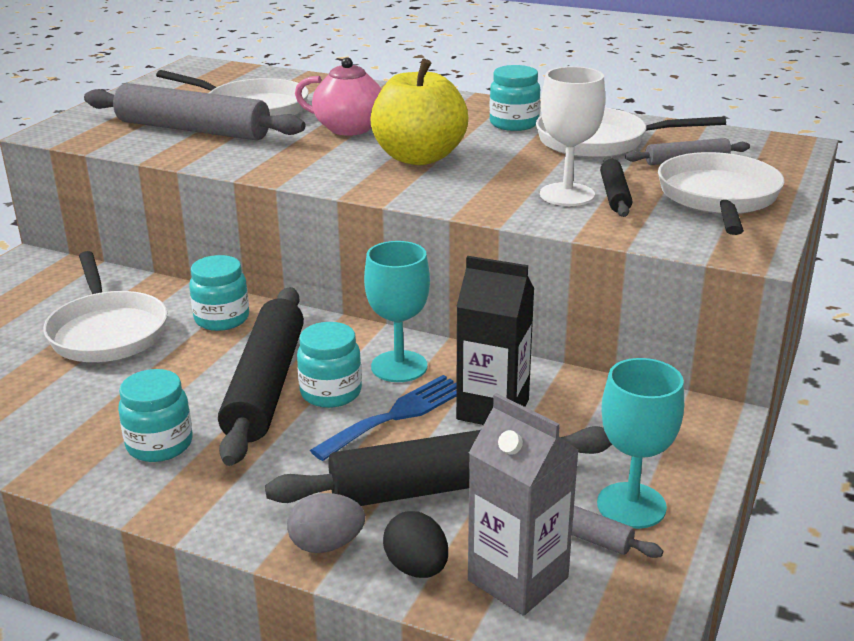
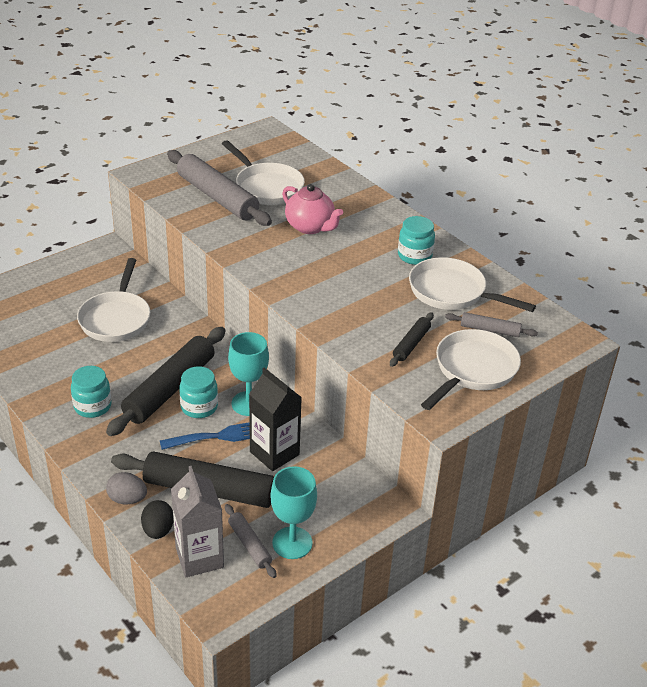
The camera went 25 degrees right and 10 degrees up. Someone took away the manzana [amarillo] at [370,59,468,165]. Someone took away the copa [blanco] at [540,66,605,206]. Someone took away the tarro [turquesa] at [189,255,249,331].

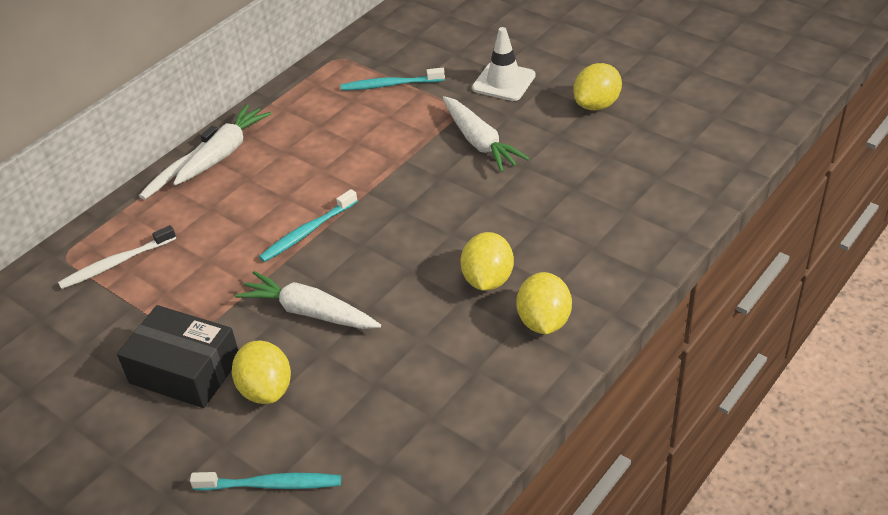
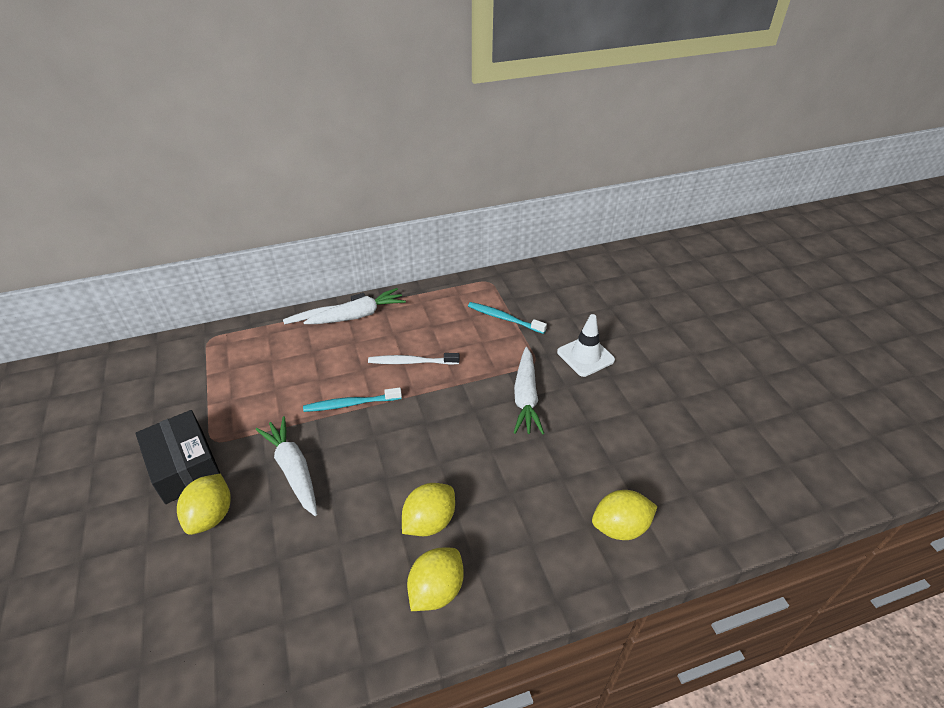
The camera went 30 degrees right and 0 degrees up. Someone carried the limón [amarillo] from [573,63,622,111] to [592,490,658,540]. Someone carried the cepillo de dientes [blanco] from [58,225,176,289] to [368,353,460,365]. Someone took away the cepillo de dientes [turquesa] at [190,472,341,491].

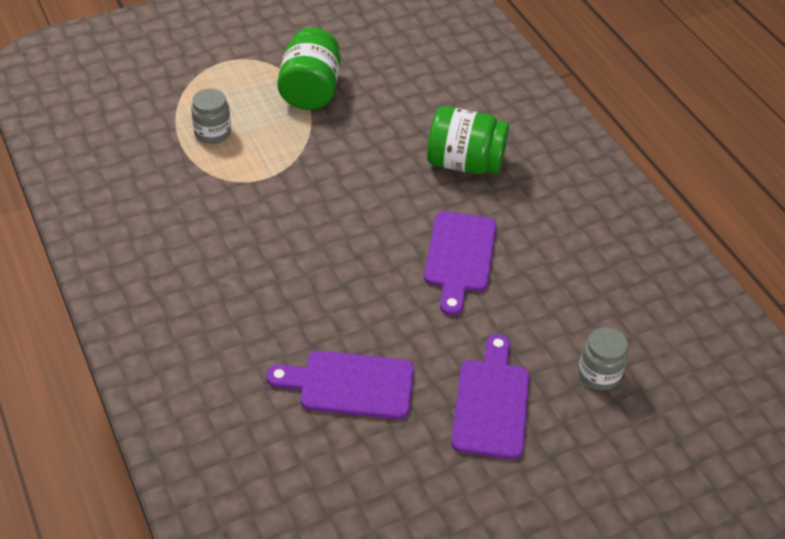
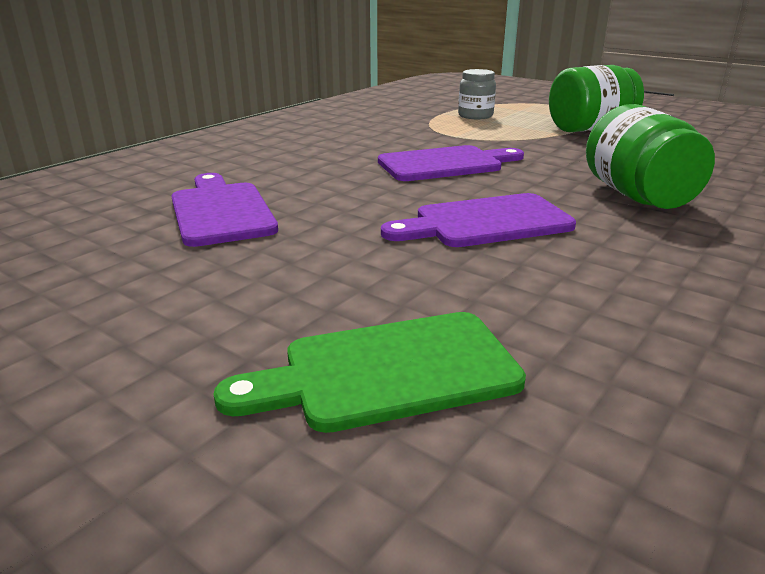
The camera went 65 degrees right and 20 degrees down. Someone swapped the tarro [gris] at [578,327,628,390] for the tabla de cortar [verde] at [214,312,526,433]. Someone carried the tabla de cortar [morado] from [451,334,530,460] to [378,145,524,181].

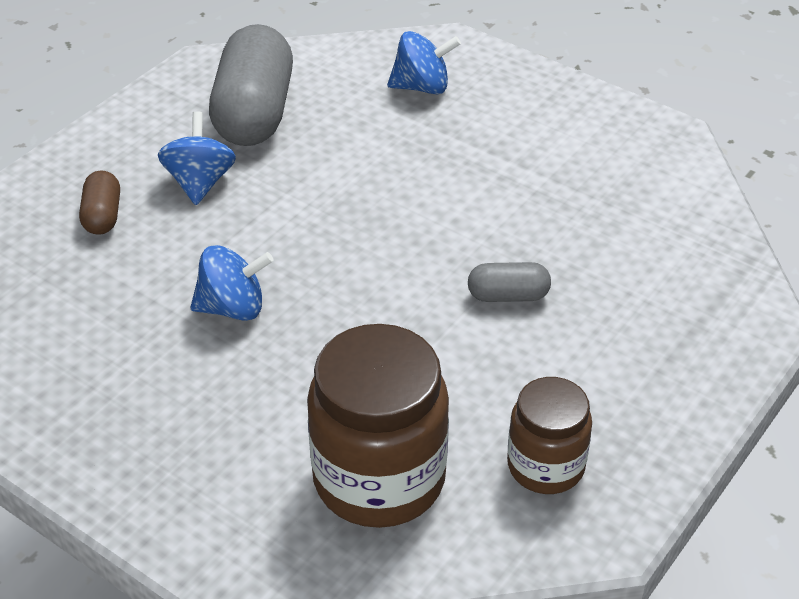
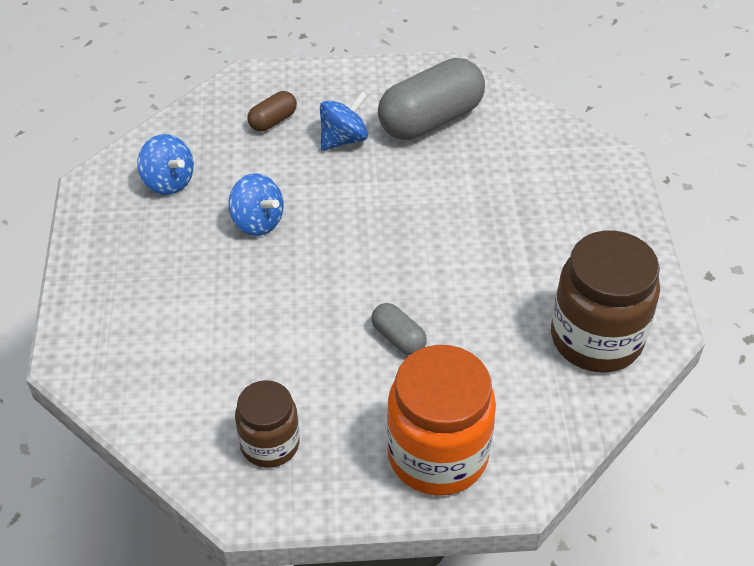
The camera went 50 degrees right and 5 degrees up. Someone carried the peonza [azul] from [387,31,461,94] to [137,134,194,195]. Someone carried the tarro [marrón] from [307,324,449,528] to [551,231,660,373]. Someone put down the tarro [naranja] at [387,345,496,496].

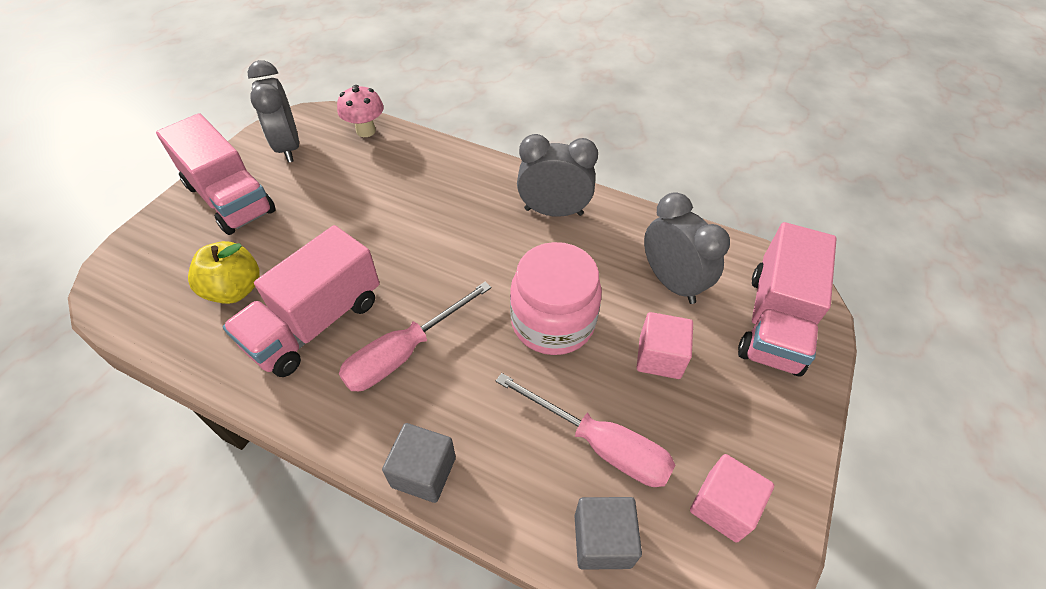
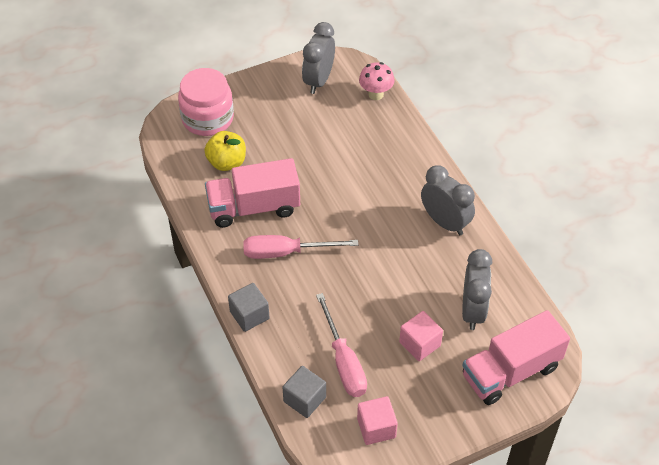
The camera went 40 degrees right and 0 degrees up. Someone took away the camión [rosa] at [156,113,276,235]. Someone carried the tarro [rosa] from [510,242,602,355] to [178,68,234,136].

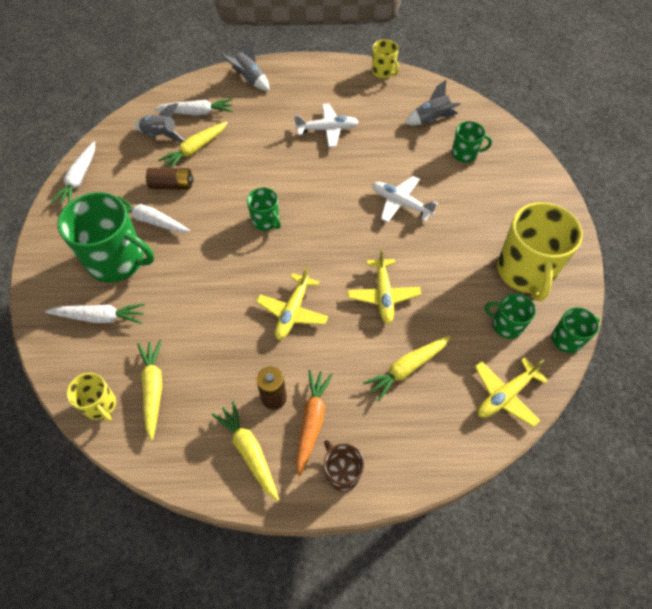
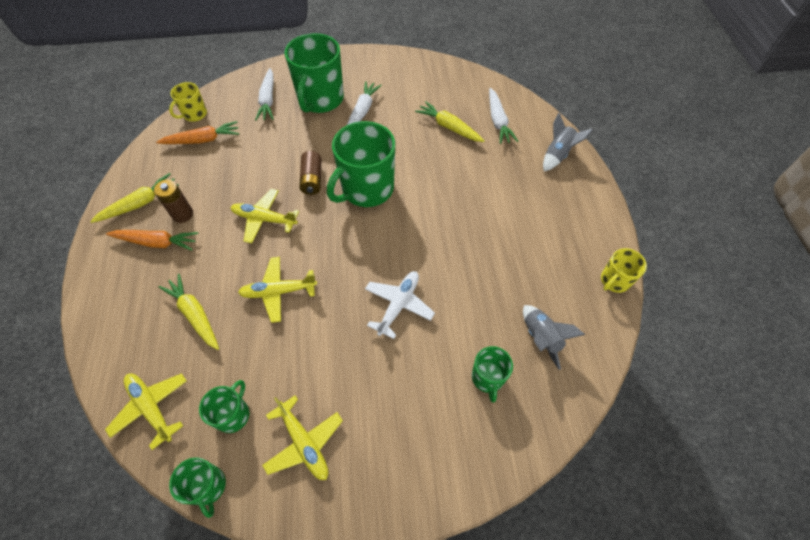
The camera went 85 degrees right and 0 degrees up. Someone took away the cohete [gris] at [135,103,185,142]. Someone took away the avión [blanco] at [294,104,359,148]. Someone took away the zanahoria [blanco] at [51,141,95,205]. Someone carried the pila [marrón] from [146,168,193,189] to [299,151,321,195]. Someone scaled the taza [verde] at [247,187,281,231] by 1.98. Someone swapped the taza [amarillo] at [497,202,583,301] for the avión [amarillo] at [262,395,343,480]. Someone repainted the zanahoria [amarillo] at [137,340,162,441], which became the zanahoria [naranja] at [156,121,239,144]. Someone took away the taza [marrón] at [324,440,364,492].

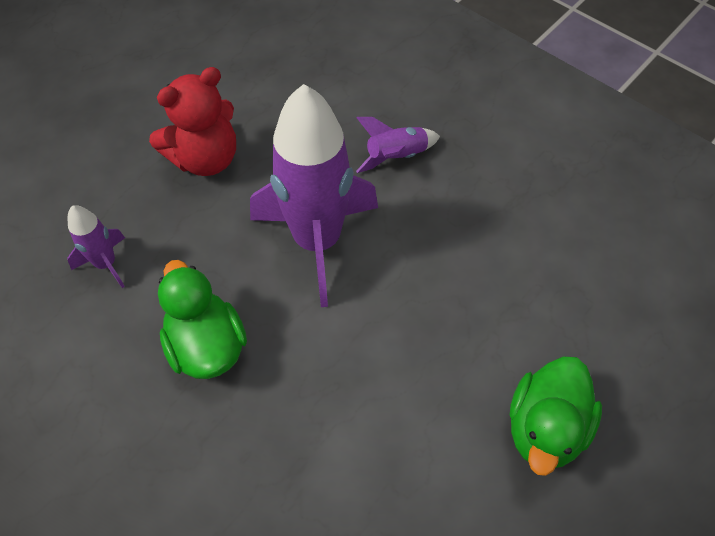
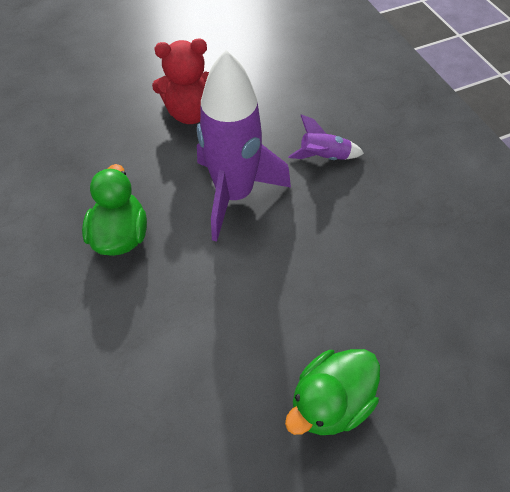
The camera went 25 degrees right and 0 degrees up. Someone took away the cohete [morado] at [67,205,125,288].

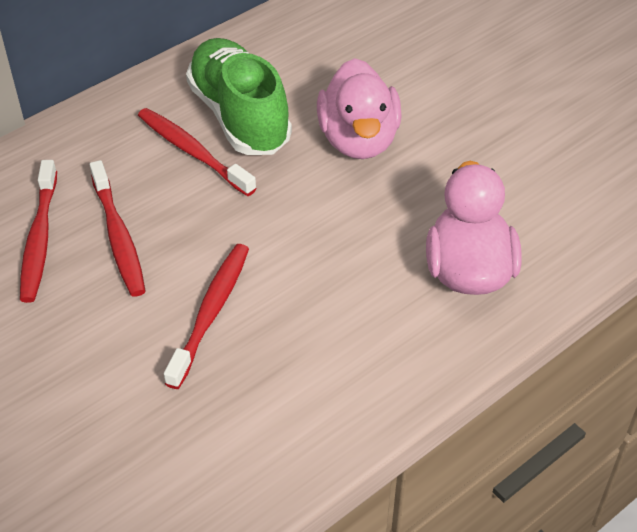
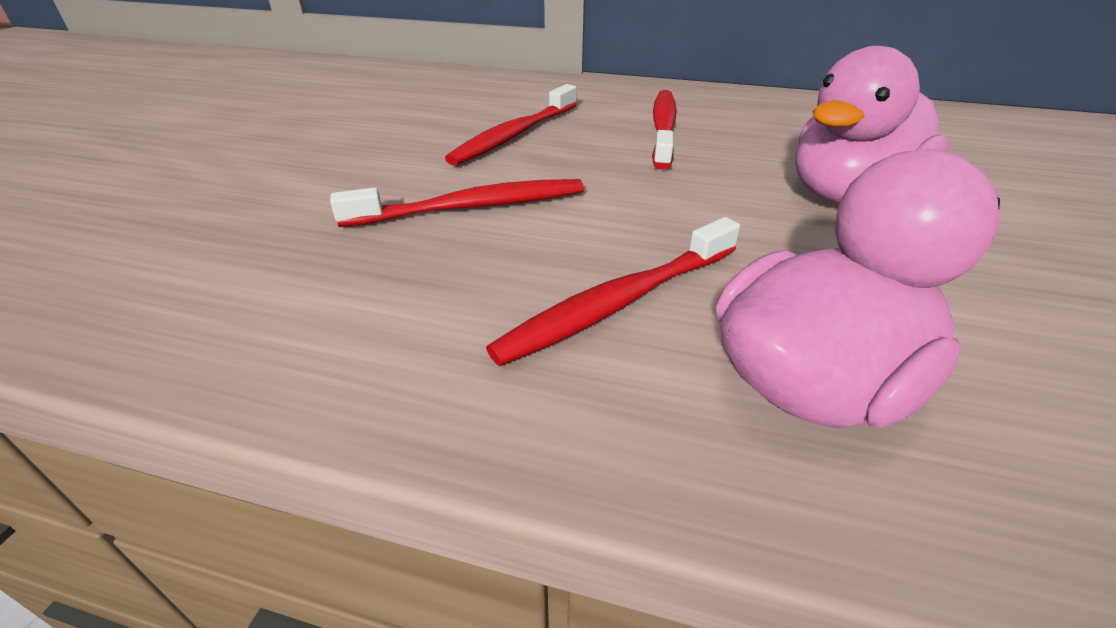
The camera went 55 degrees right and 10 degrees down. Someone took away the zapato [verde] at [186,38,292,155]. Someone carried the cepillo de dientes [rojo] from [20,160,57,303] to [486,217,740,366].

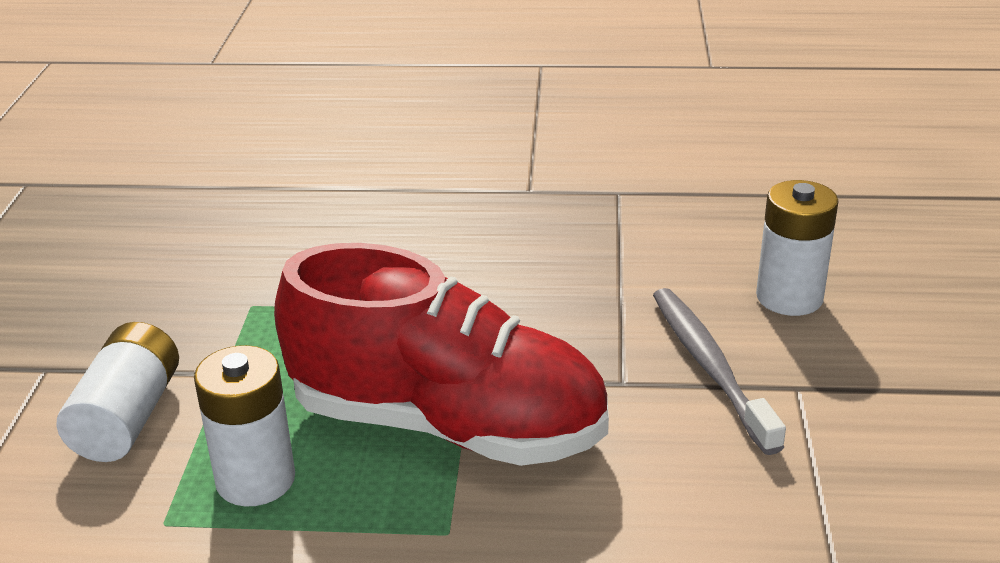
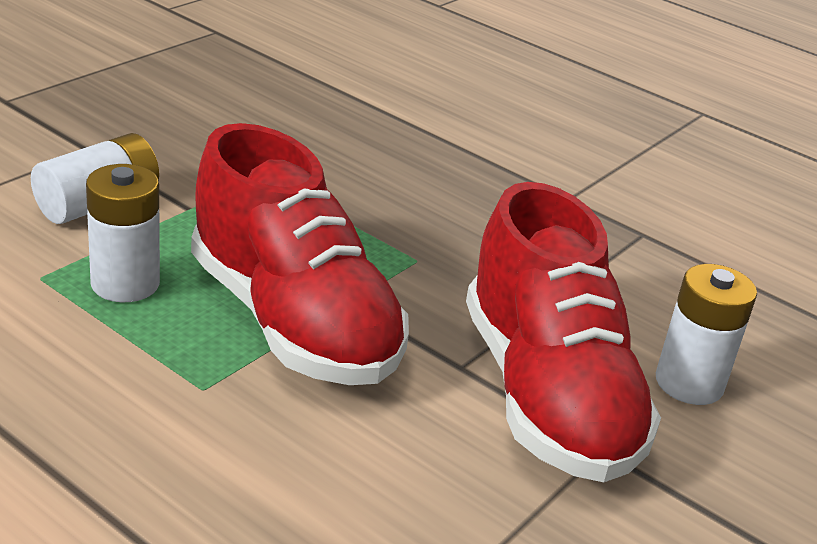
The camera went 30 degrees right and 0 degrees up. Someone swapped the cepillo de dientes [gris] at [653,288,786,455] for the zapato [rojo] at [466,182,661,482].

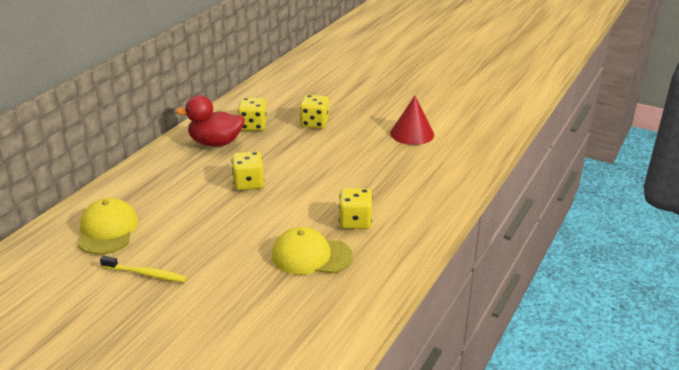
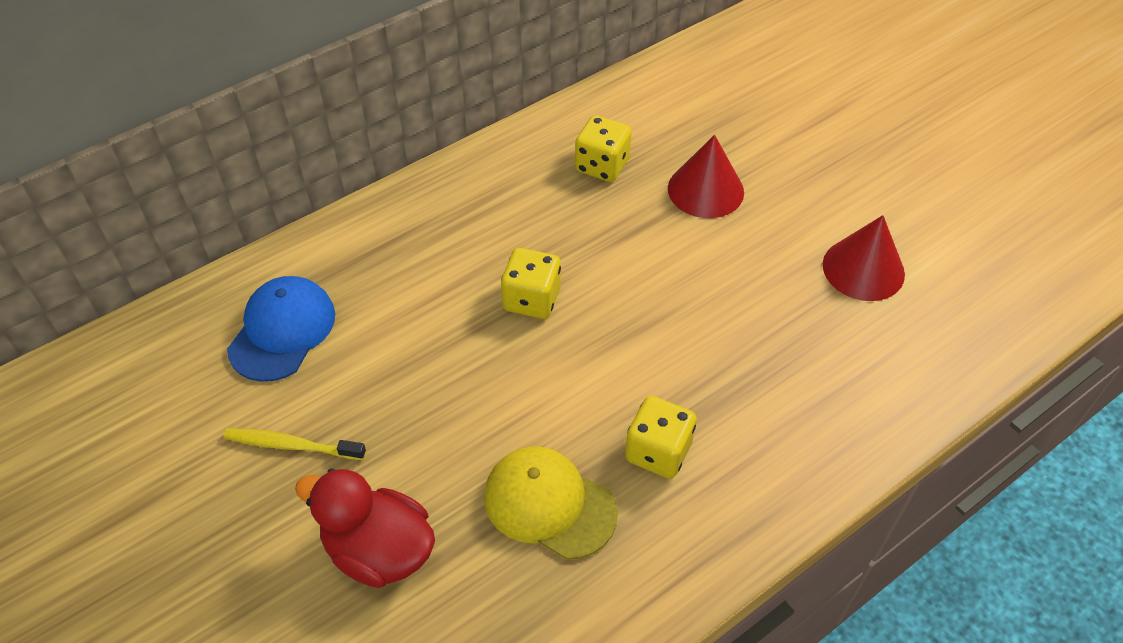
The camera went 25 degrees right and 20 degrees up. Someone carried the pato [rojo] from [176,95,245,146] to [295,468,435,588]. Someone swapped the dado [amarillo] at [300,95,329,128] for the cono [rojo] at [668,135,744,218]. Someone repainted the gorra [amarillo] at [78,198,138,255], which became the gorra [azul] at [227,276,335,382]. Someone rotated the cepillo de dientes [amarillo] at [100,256,187,282] by 150 degrees clockwise.

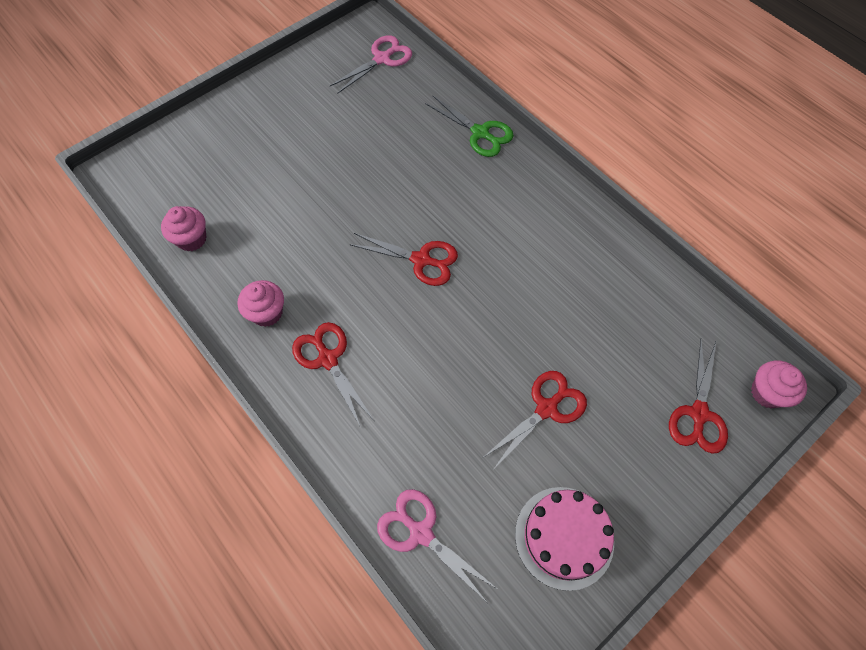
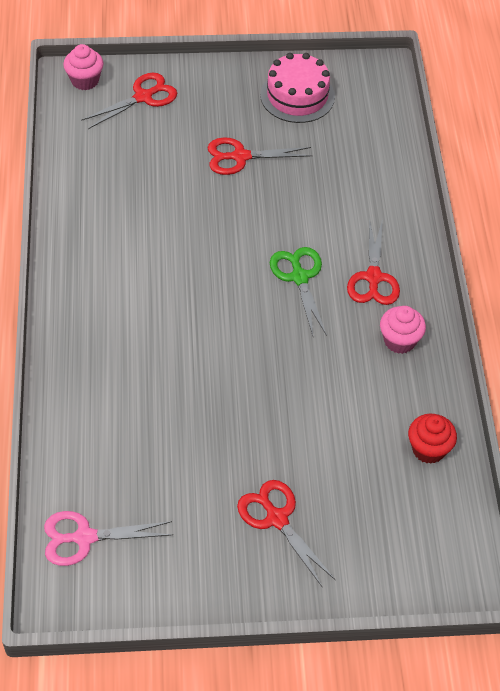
The camera went 145 degrees left and 10 degrees down. Someone carried the tijeras [verde] from [425,96,514,157] to [270,247,327,336]. Someone repainted the magdalena [rosa] at [161,206,207,251], which became the magdalena [rojo] at [408,414,457,464]. Someone carried the tijeras [rojo] from [349,233,458,286] to [237,480,335,588]. Someone took away the tijeras [rosa] at [377,489,496,602].

